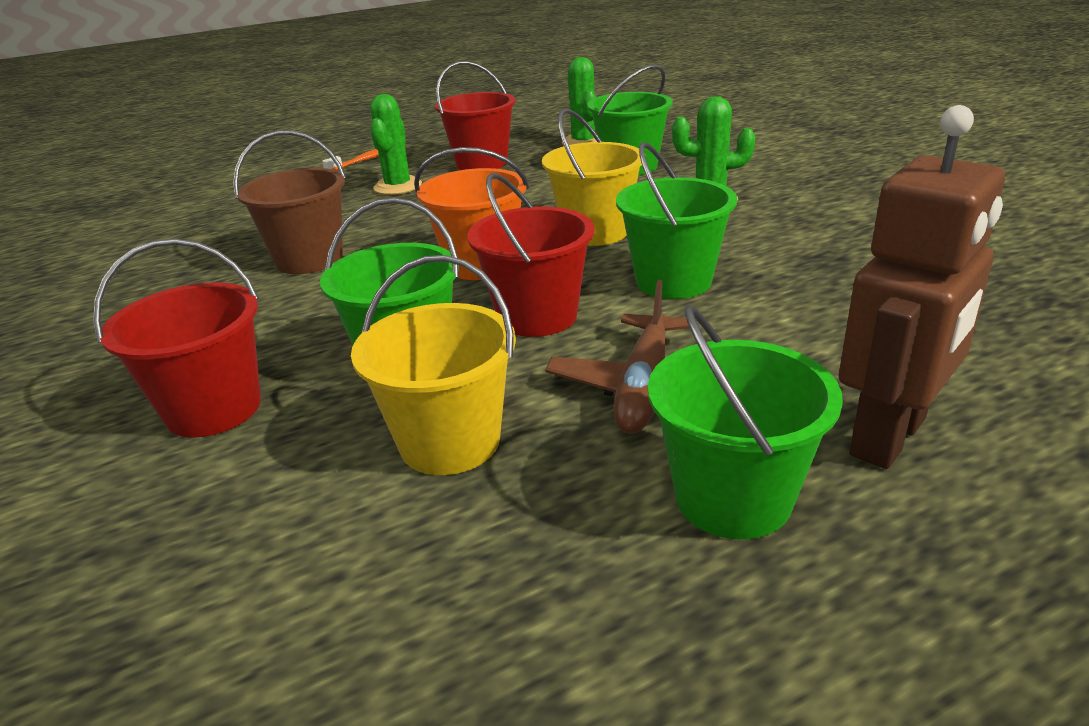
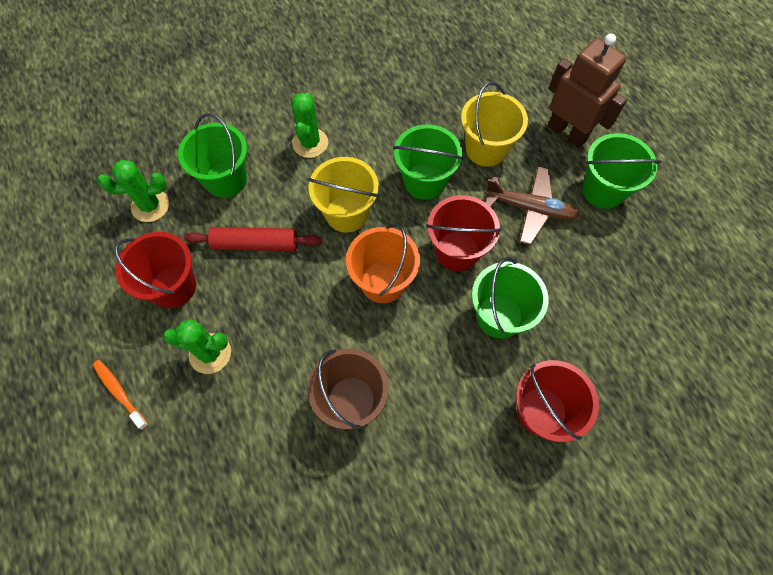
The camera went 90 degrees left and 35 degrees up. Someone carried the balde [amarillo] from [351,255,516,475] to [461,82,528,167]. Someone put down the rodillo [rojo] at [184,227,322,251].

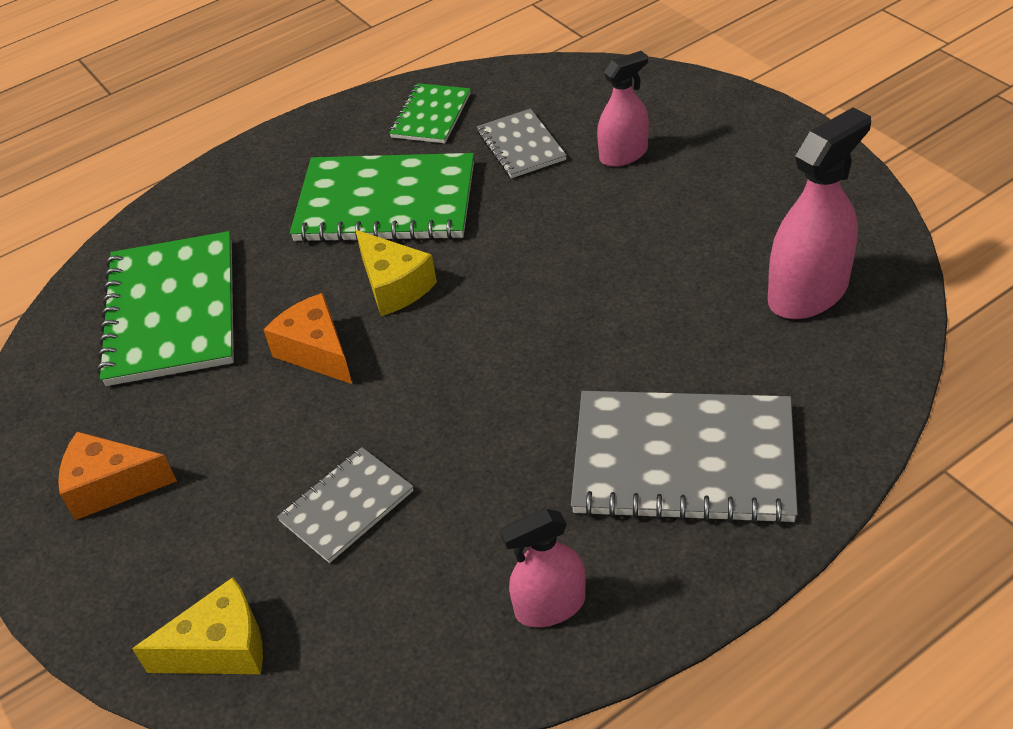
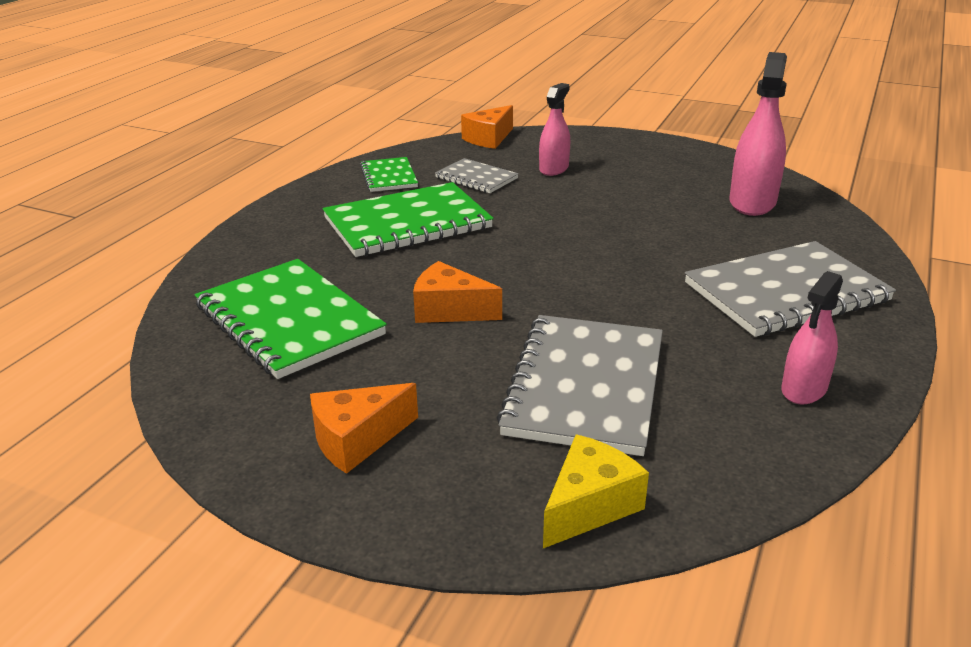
The camera went 35 degrees left and 15 degrees down. Someone took away the queso [amarillo] at [355,230,437,316]. Someone scaled the cuaderno [gris] at [277,447,414,563] by 1.87. Someone put down the queso [naranja] at [461,105,513,149].

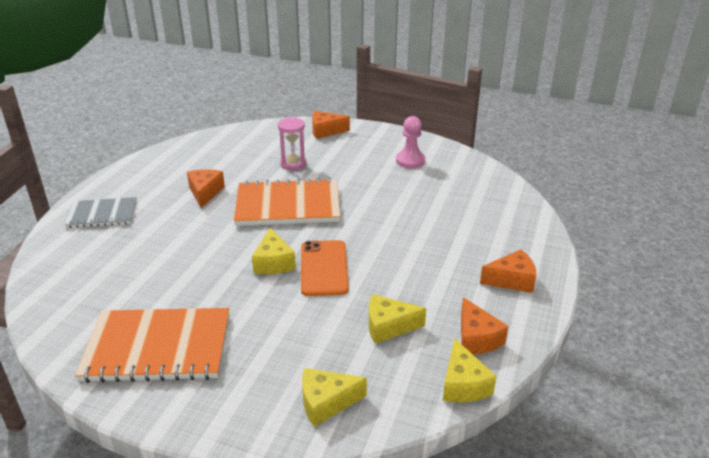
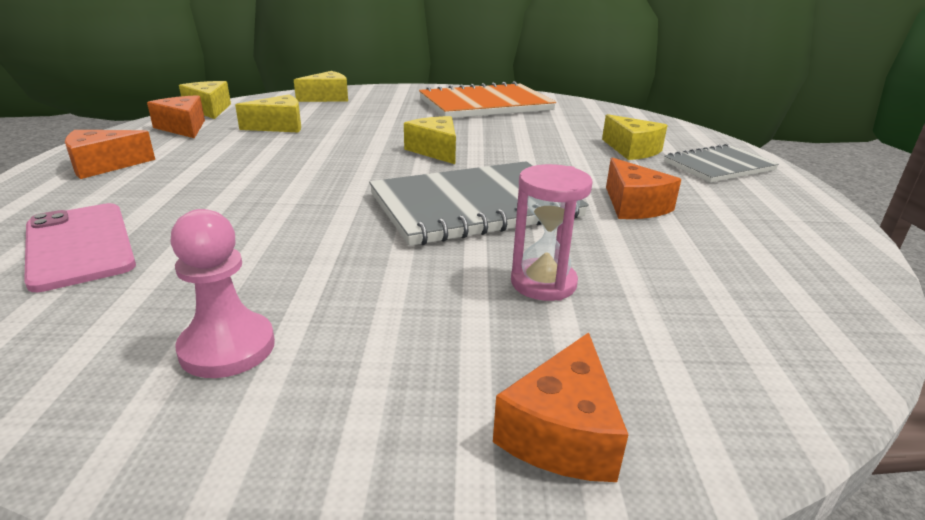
The camera went 160 degrees right and 5 degrees down. Someone rotated the queso [naranja] at [312,111,350,139] by 135 degrees clockwise. Someone repainted the cuaderno [naranja] at [234,178,340,226], which became the cuaderno [gris] at [369,161,589,246]. Someone took away the móvil [naranja] at [301,240,349,296]. Someone put down the queso [amarillo] at [602,114,668,160]. Someone put down the móvil [rosa] at [24,203,136,292].

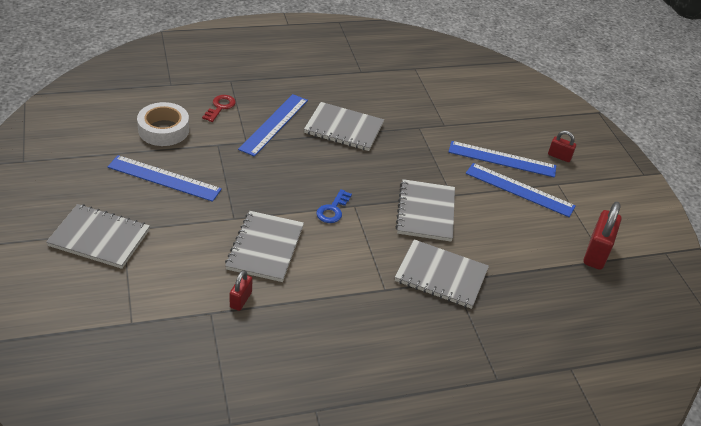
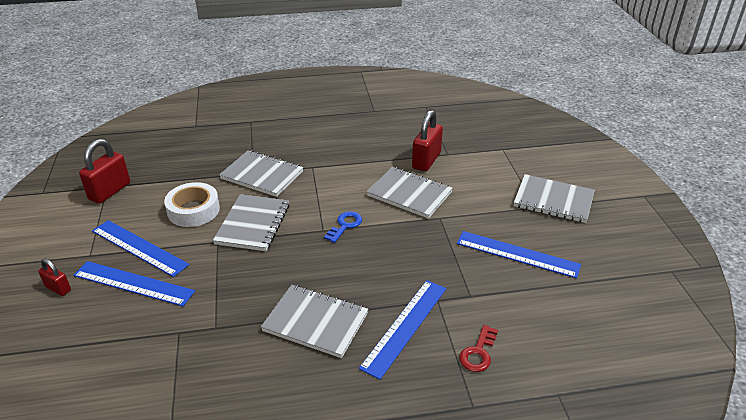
The camera went 170 degrees left and 5 degrees down. Someone carried the cinta adhesiva [blanco] from [137,102,189,146] to [164,182,220,227]. Someone rotated the cuaderno [gris] at [225,211,304,282] by 75 degrees counterclockwise. Someone scaled the candado [rojo] at [230,270,252,311] by 1.81.

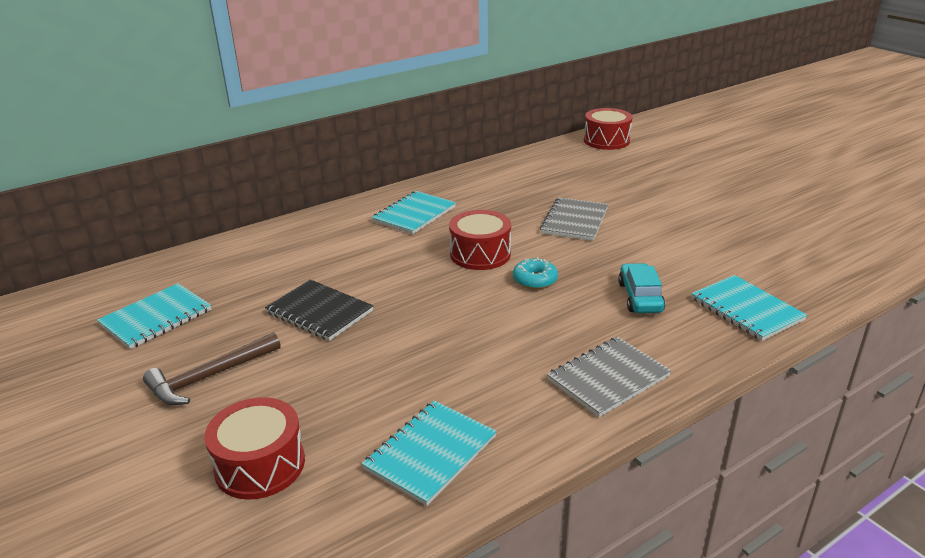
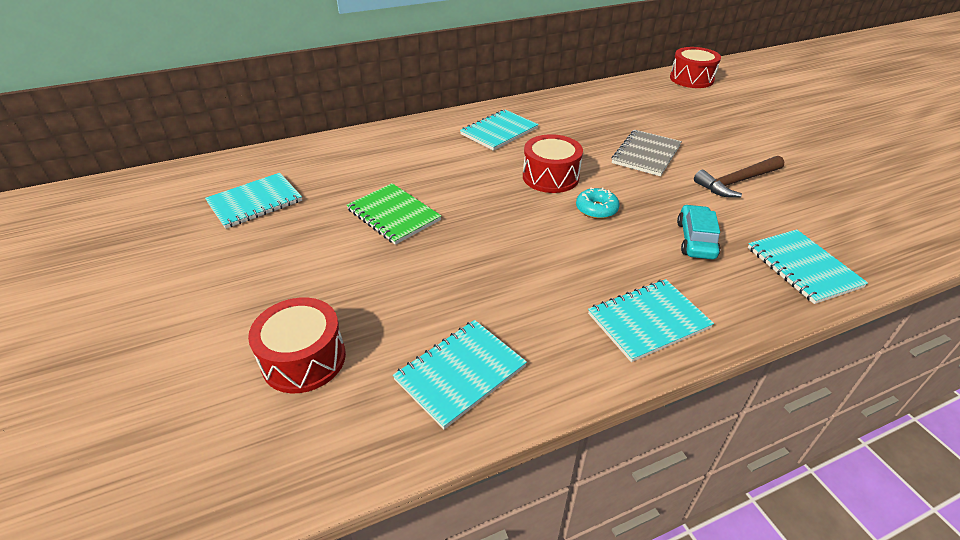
The camera went 10 degrees right and 10 degrees up. Someone repainted the cuaderno [negro] at [265,279,373,341], which became the cuaderno [verde] at [347,183,441,245]. Someone carried the martillo [marrón] from [143,332,281,405] to [694,156,784,198]. Someone repainted the cuaderno [gris] at [547,337,671,417], which became the cuaderno [turquesa] at [588,279,714,362].

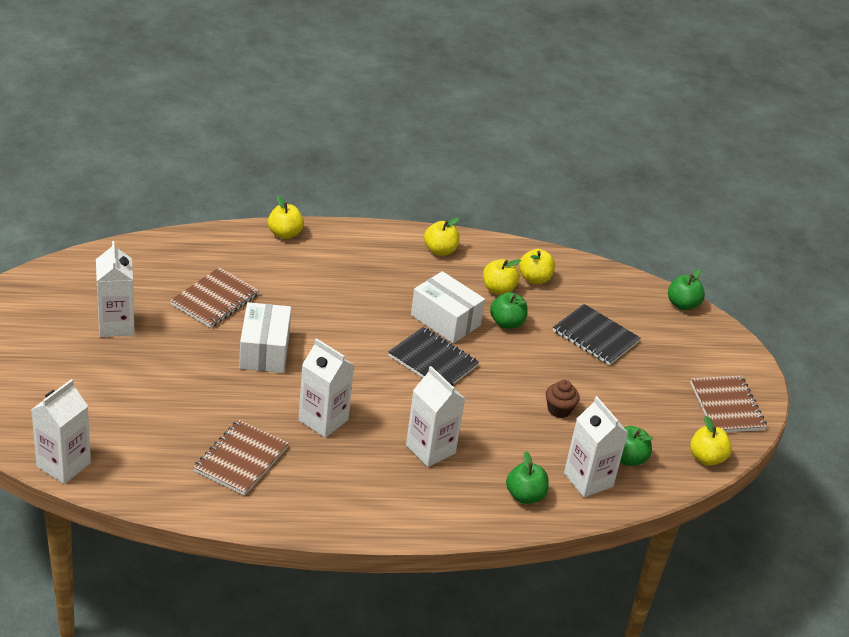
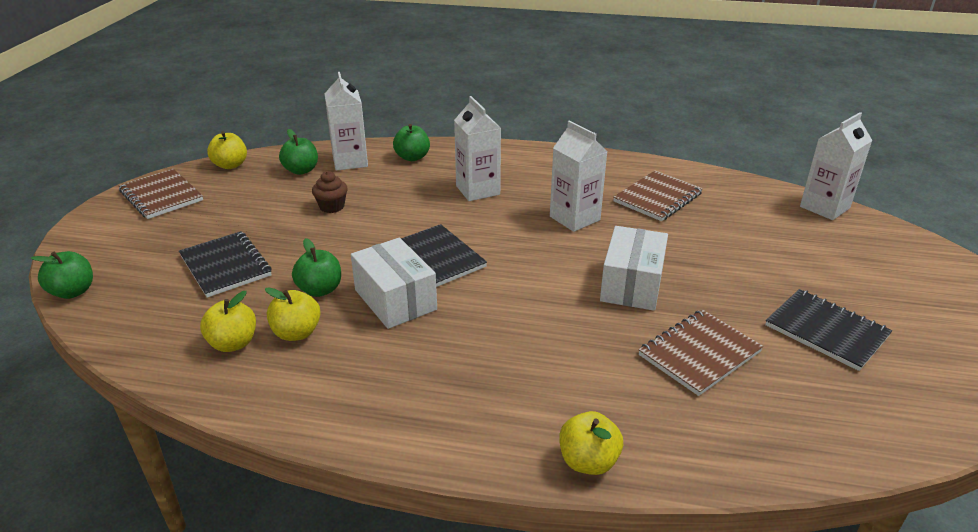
The camera went 160 degrees left and 5 degrees down. Someone took away the manzana [amarillo] at [424,217,460,256]. Someone swapped the cartón de leche [blanco] at [96,241,135,337] for the cuaderno [negro] at [765,289,892,371]. Someone rotated the cuaderno [marrón] at [690,376,767,432] by 45 degrees counterclockwise.

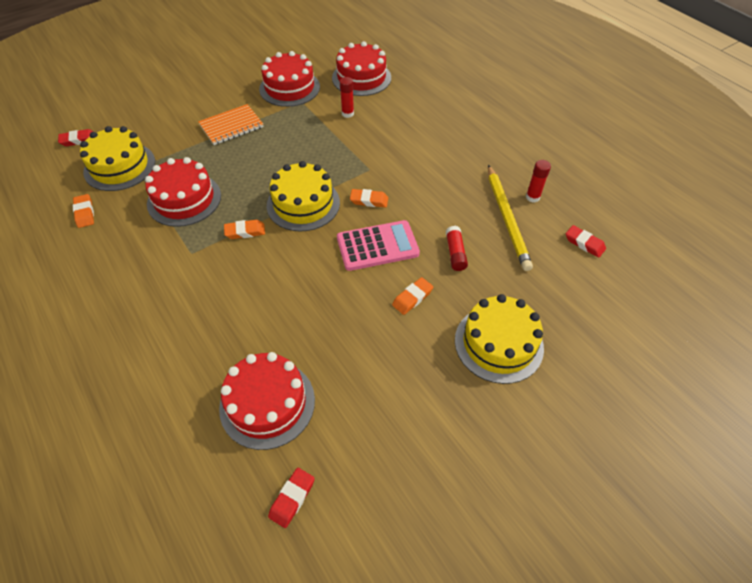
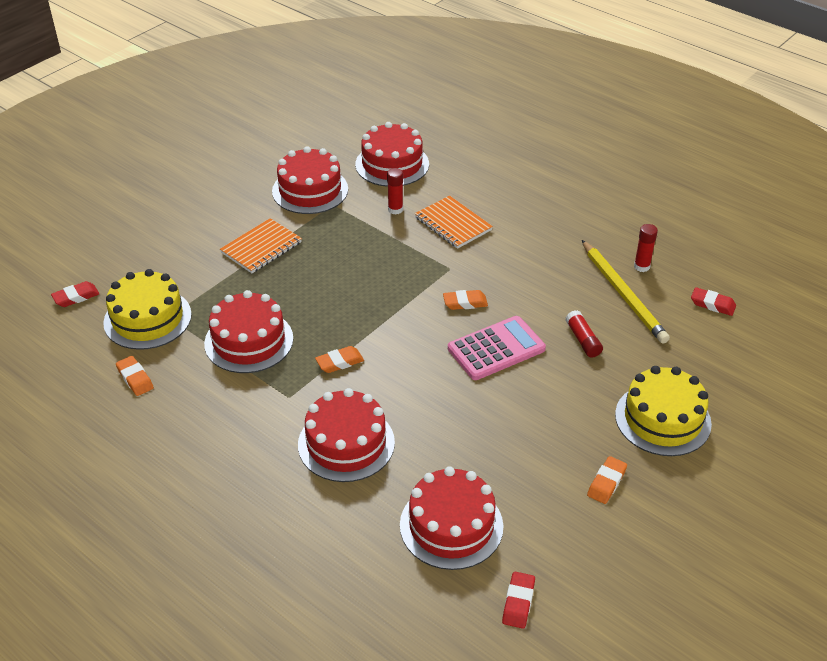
The camera went 15 degrees left and 10 degrees down. Someone took away the tarta [amarillo] at [267,161,340,232]. Someone carried the goma de borrar [naranja] from [392,277,433,315] to [587,456,627,504]. Someone put down the cuaderno [naranja] at [415,196,493,249]. Someone put down the tarta [rojo] at [298,388,395,482].

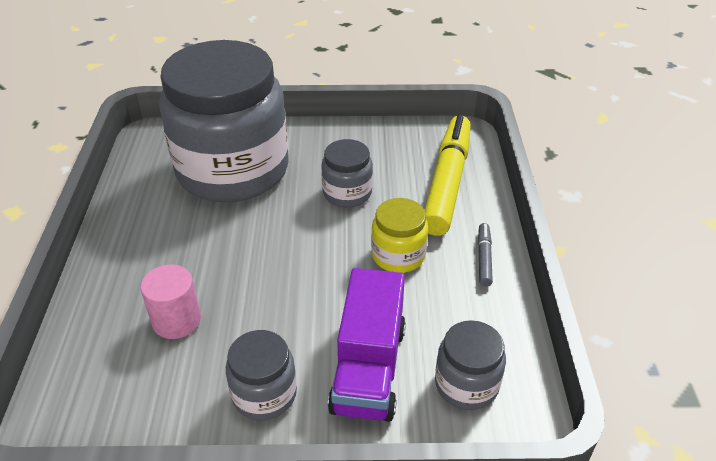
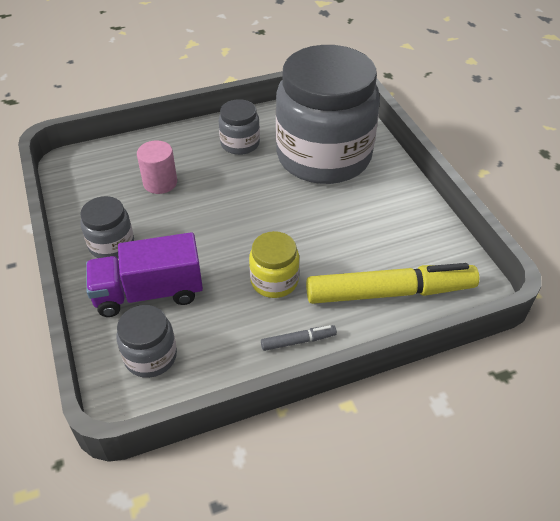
The camera went 70 degrees right and 5 degrees up. Someone carried the tarro [gris] from [321,139,373,208] to [219,99,260,155].

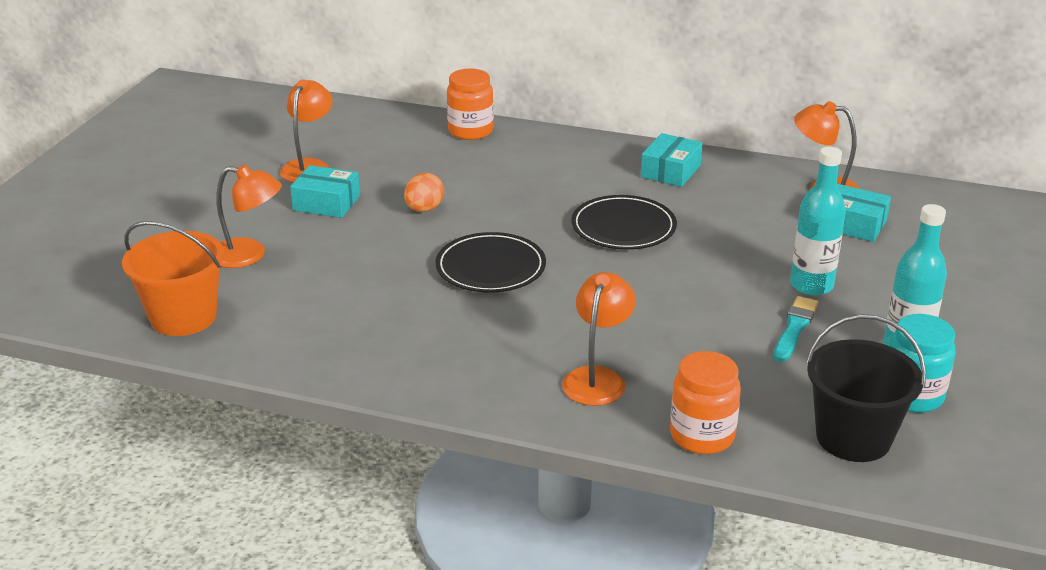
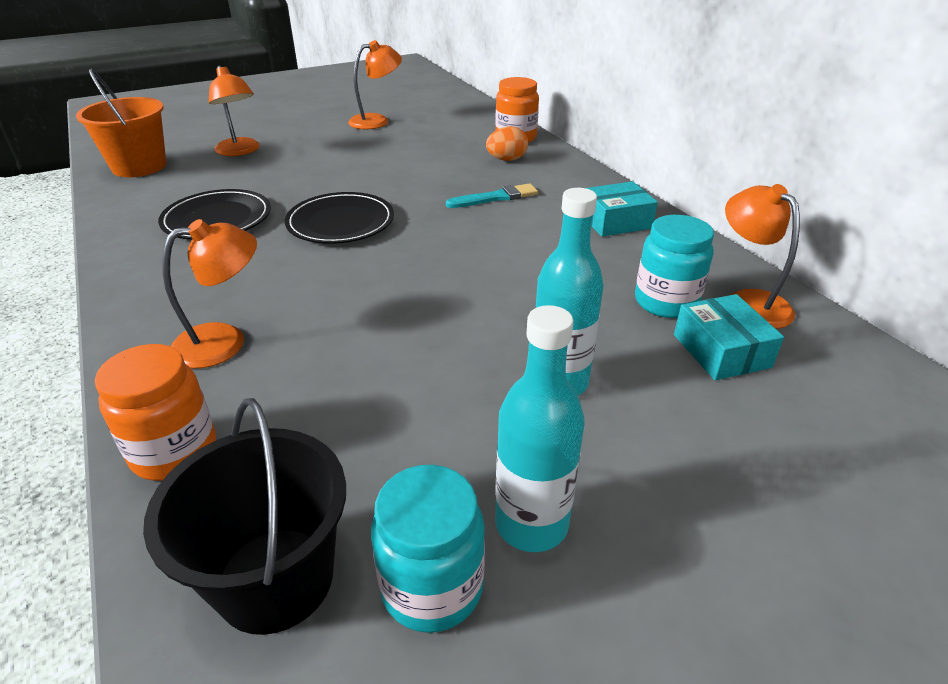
The camera went 45 degrees right and 5 degrees up. Someone took away the caja [turquesa] at [290,165,360,218]. Someone carried the huevo [naranja] from [404,173,444,212] to [486,126,528,161]. Someone carried the plato [negro] from [571,195,677,250] to [158,189,271,240]. Someone carried the pincel [turquesa] from [774,296,819,362] to [446,183,538,208]. Someone put down the tarro [turquesa] at [635,215,714,318].

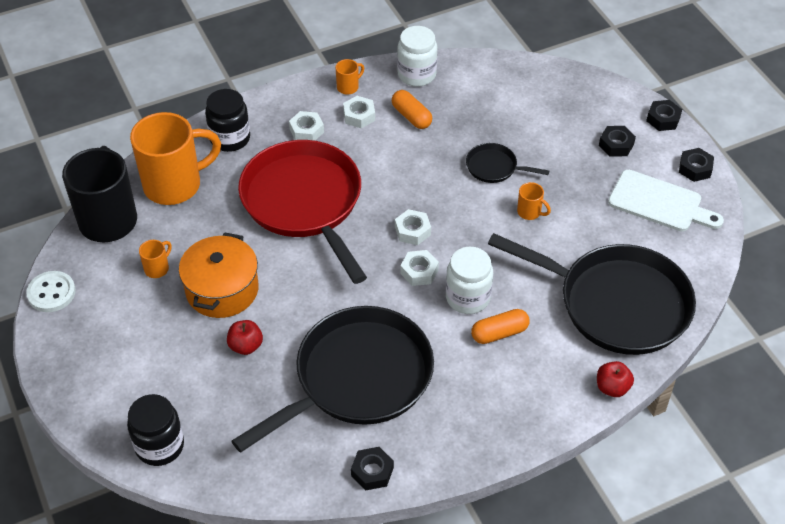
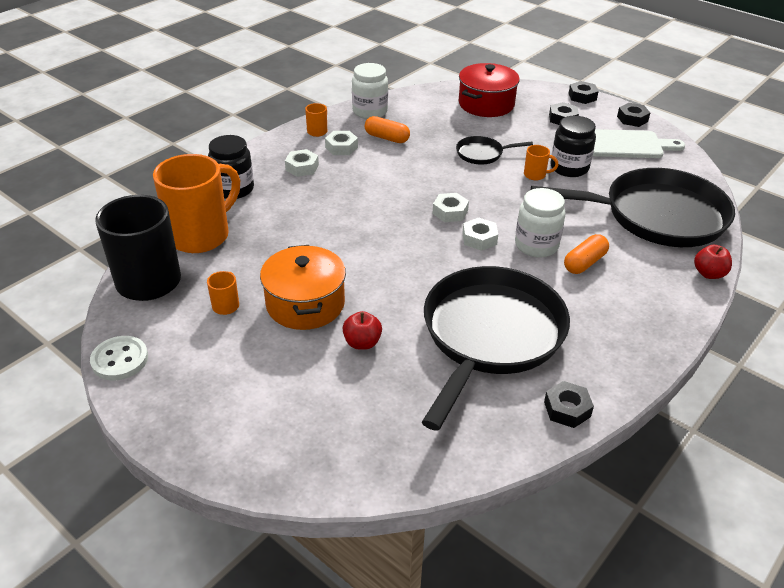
The camera went 25 degrees left and 10 degrees down. Someone took away the sartén [rojo] at [238,140,367,284]. Someone carried the tarro [negro] from [127,394,184,466] to [551,116,596,177]. Someone put down the olla [rojo] at [459,63,520,117].

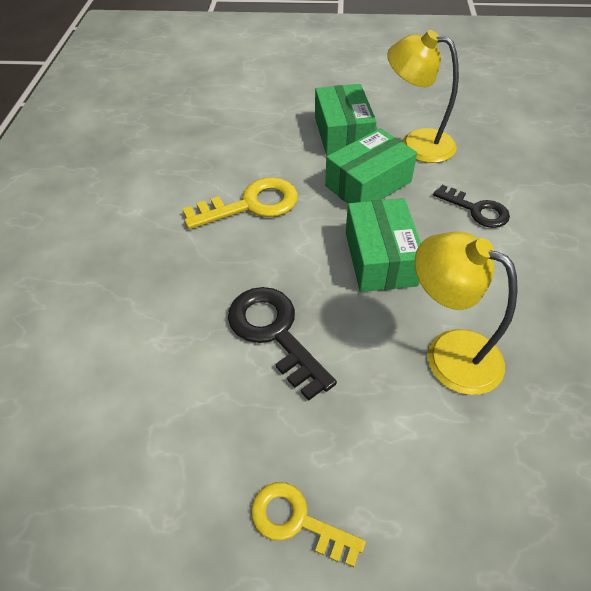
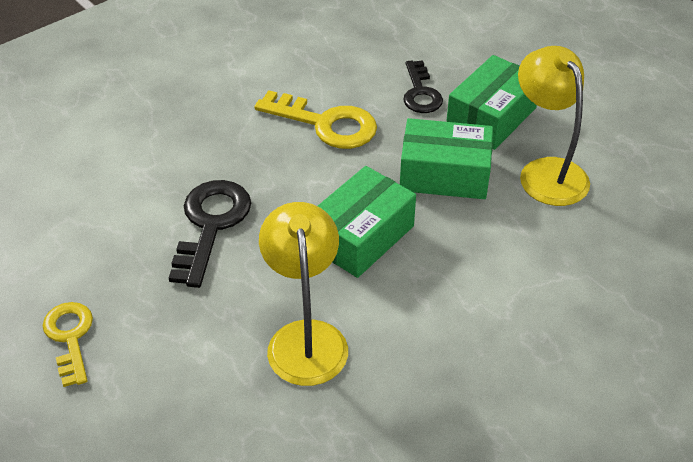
The camera went 45 degrees right and 5 degrees down. Someone carried the llave [negro] from [433,185,510,228] to [403,60,443,113].

